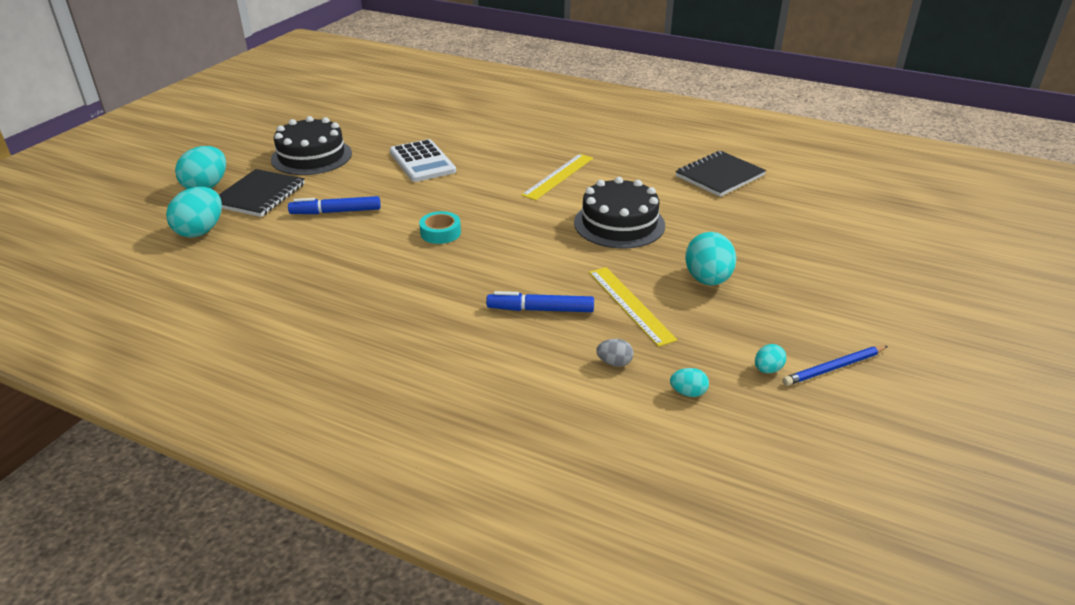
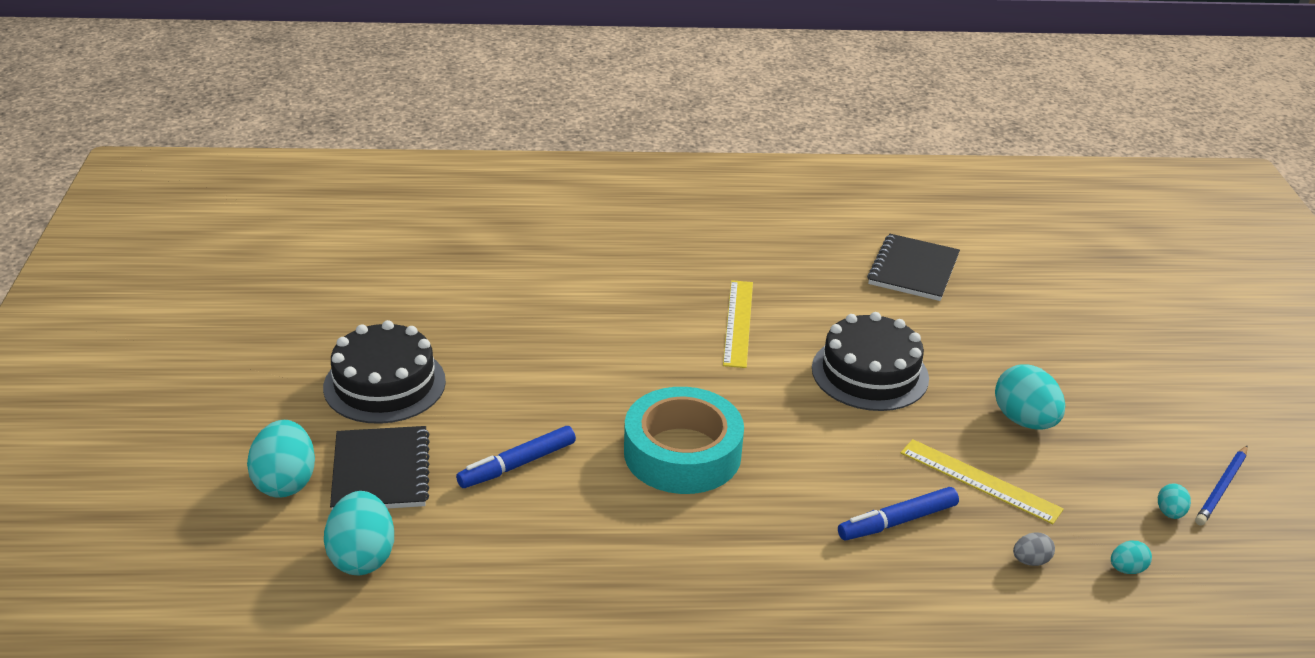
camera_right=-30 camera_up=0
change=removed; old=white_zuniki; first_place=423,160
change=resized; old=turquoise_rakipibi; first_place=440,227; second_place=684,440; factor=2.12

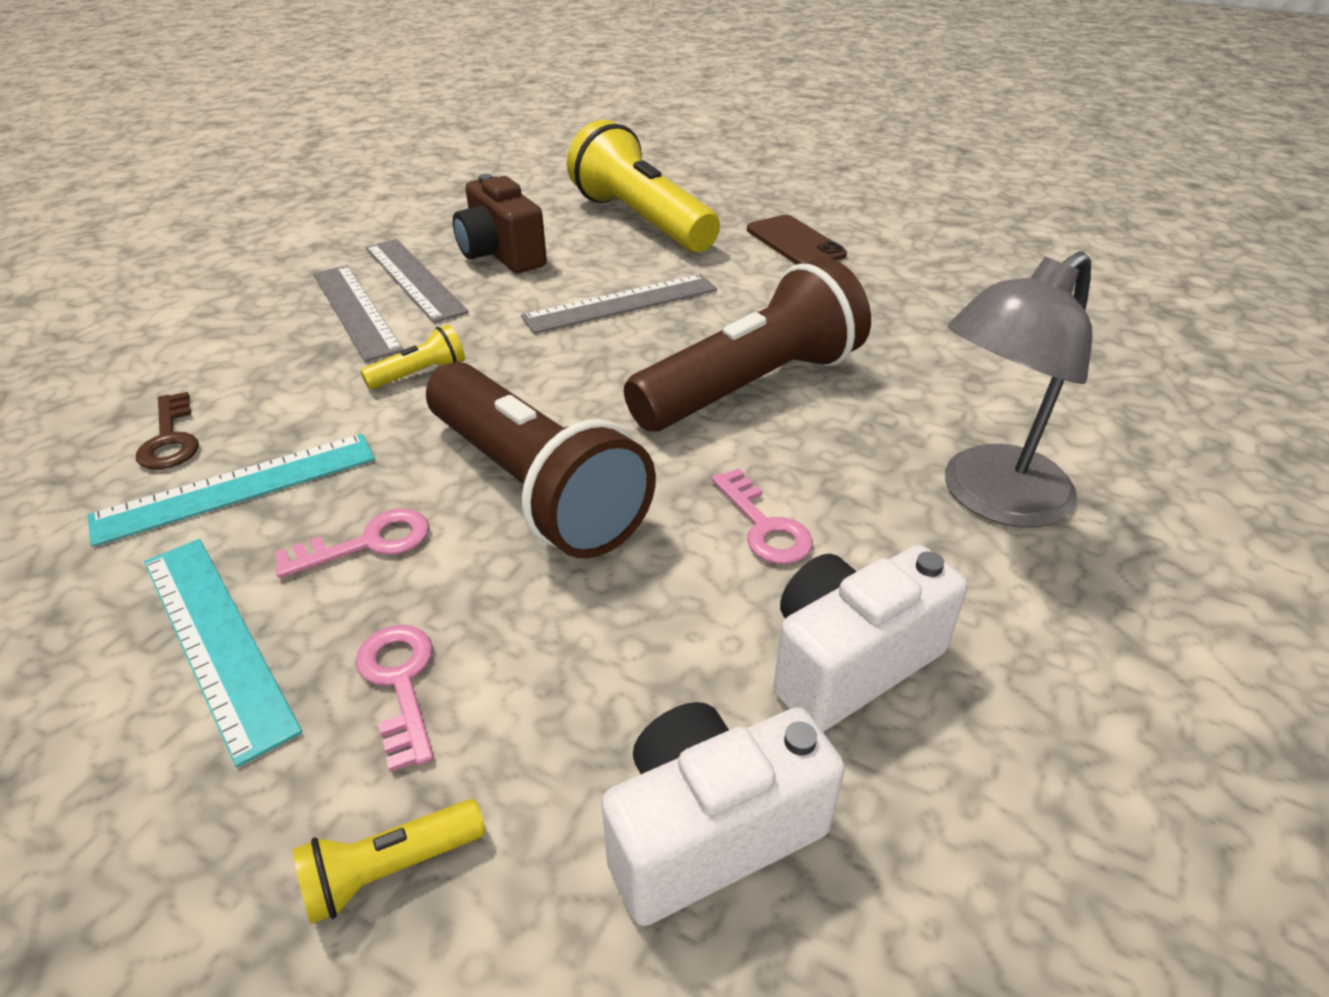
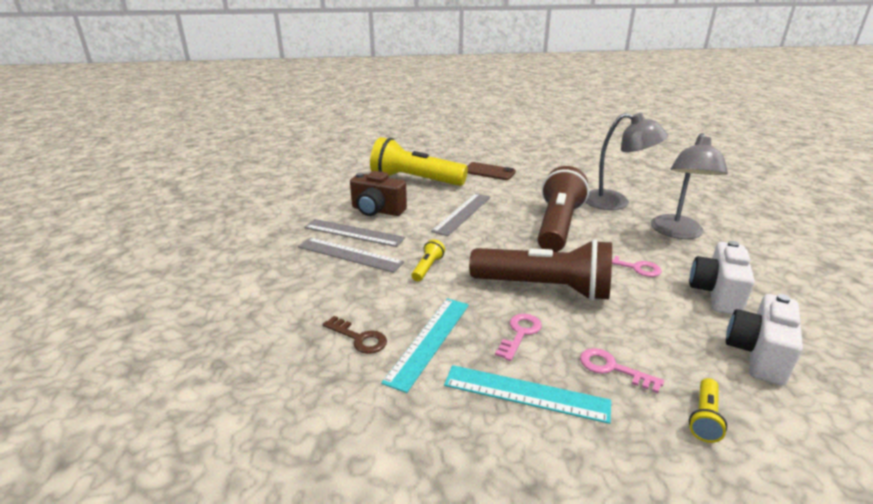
camera_right=-35 camera_up=-10
change=added; new=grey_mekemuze; second_place=626,161

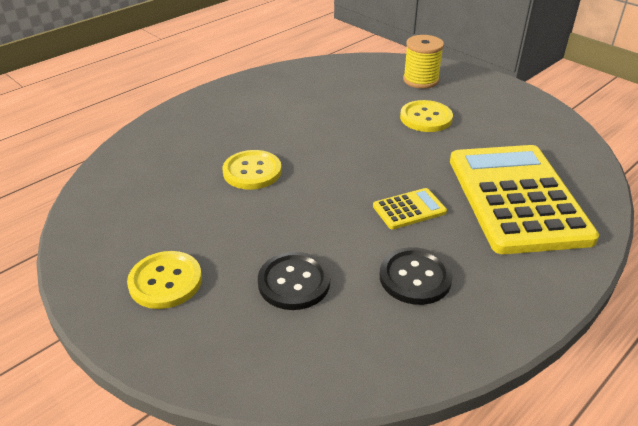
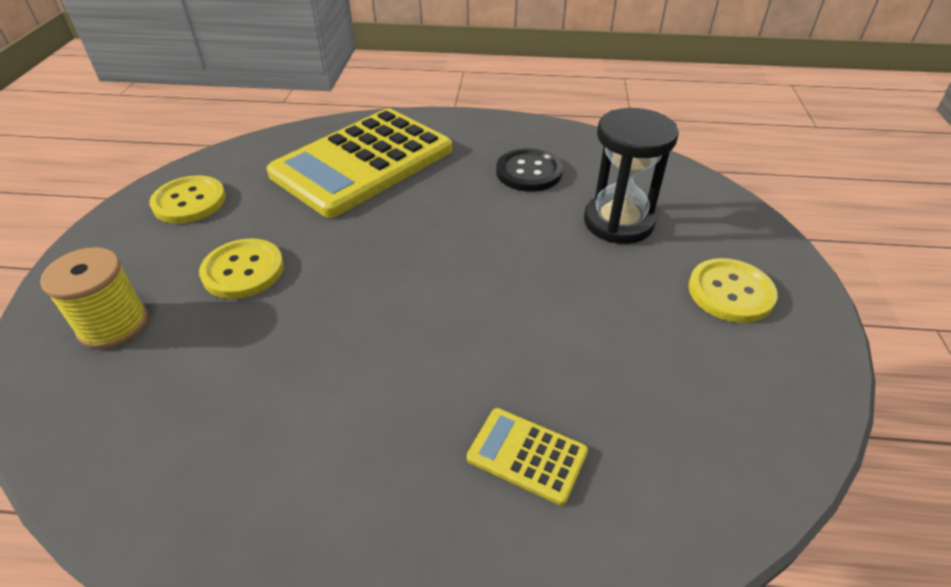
camera_right=-130 camera_up=5
change=moved; old=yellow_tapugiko; first_place=252,170; second_place=188,199
change=moved; old=yellow_zuniki; first_place=410,208; second_place=527,456
change=replaced; old=black_tapugiko; new=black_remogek; first_place=294,281; second_place=631,176

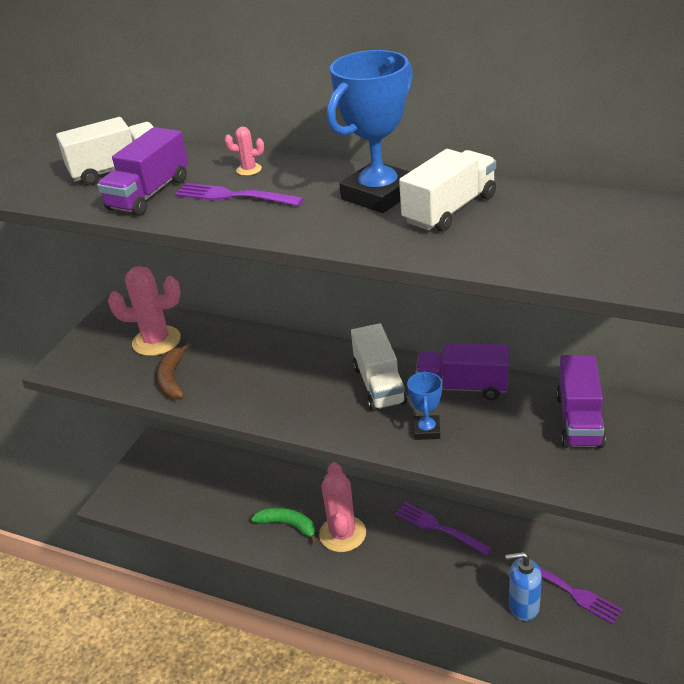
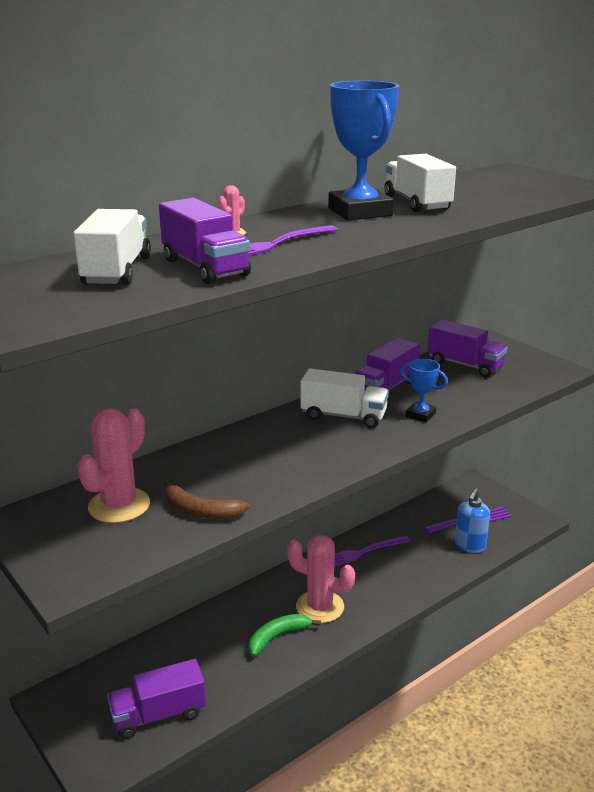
camera_right=-65 camera_up=-10
change=added; new=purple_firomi; second_place=156,699

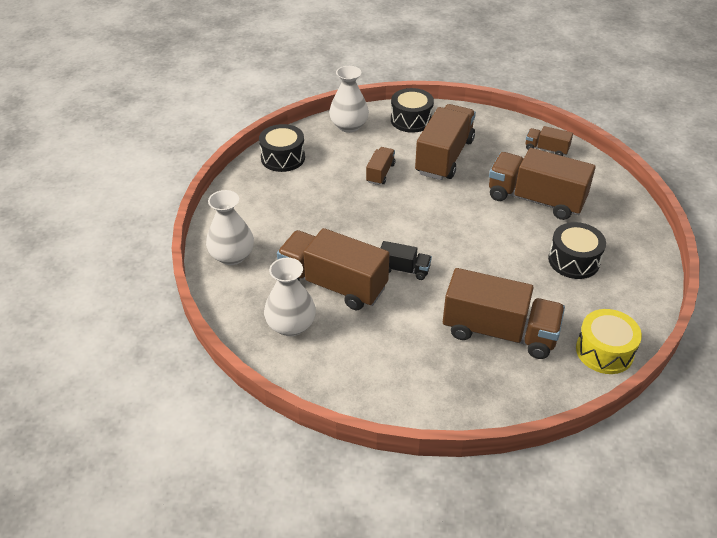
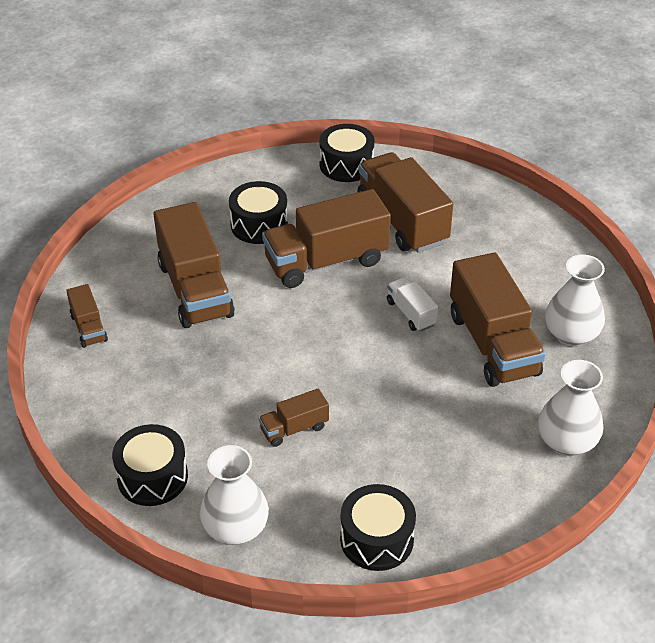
camera_right=-135 camera_up=0
change=moved; old=brown_firomi; first_place=445,142; second_place=326,238
change=recoloured; old=black_firomi; new=white_firomi; first_place=406,260; second_place=412,304
change=recoloured; old=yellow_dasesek; new=black_dasesek; first_place=609,341; second_place=346,153

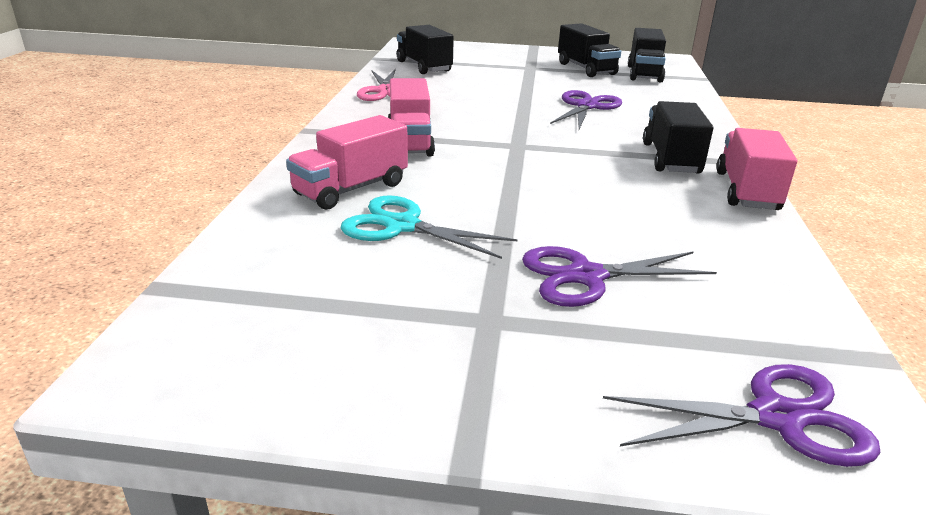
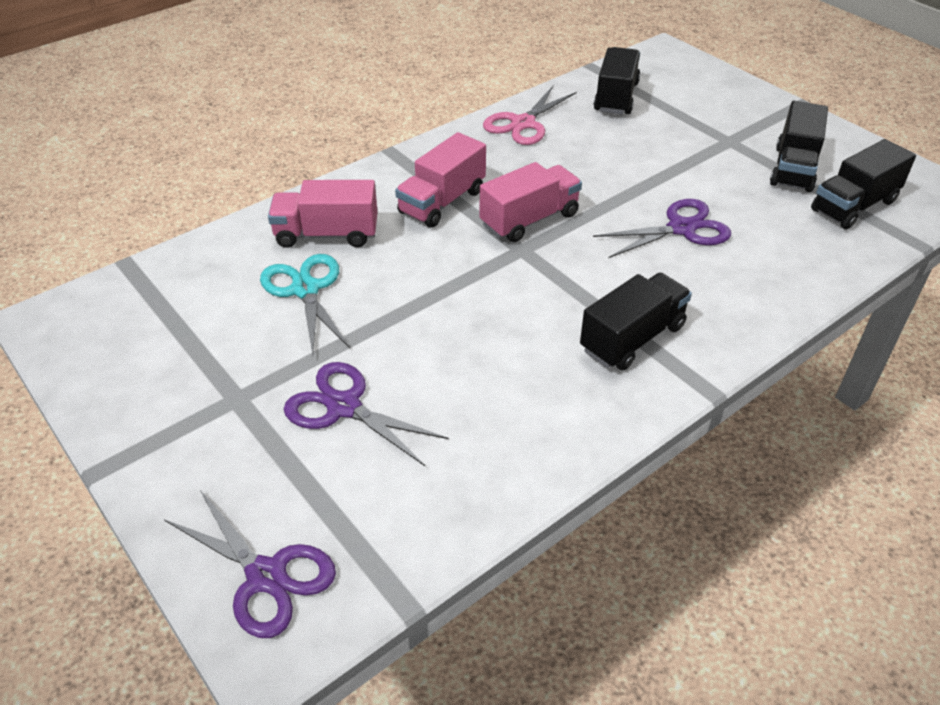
camera_right=45 camera_up=15
change=moved; old=pink_firomi; first_place=756,169; second_place=530,202

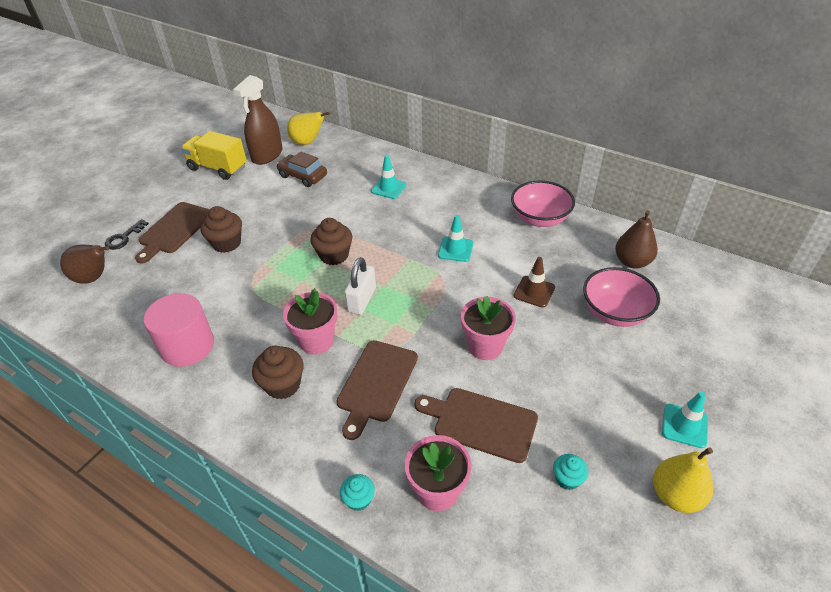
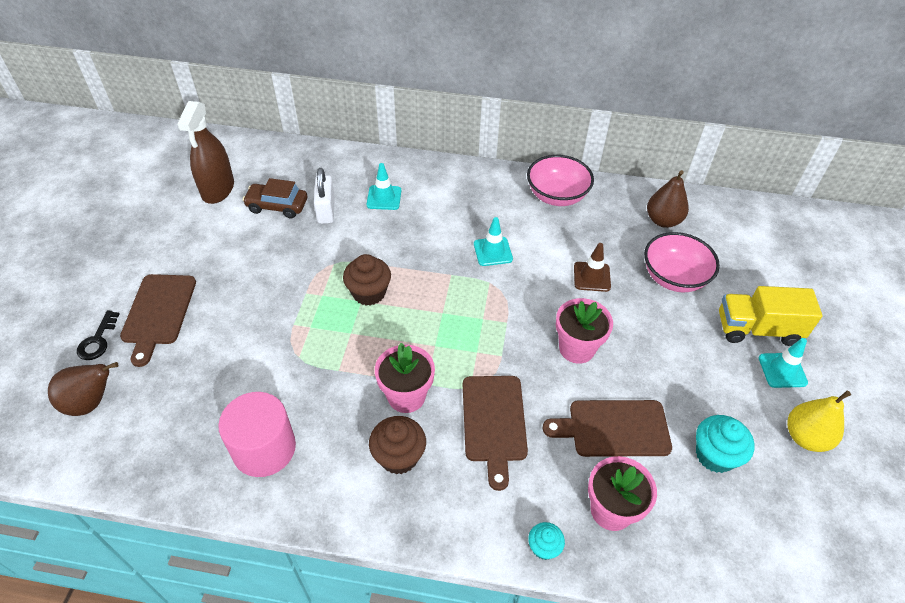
camera_right=-25 camera_up=5
change=removed; old=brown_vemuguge; first_place=221,229
change=removed; old=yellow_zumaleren; first_place=308,128
change=moved; old=yellow_firomi; first_place=214,155; second_place=771,316
change=moved; old=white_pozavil; first_place=360,286; second_place=324,196
change=resized; old=turquoise_vemuguge; first_place=570,472; second_place=725,444; factor=1.68

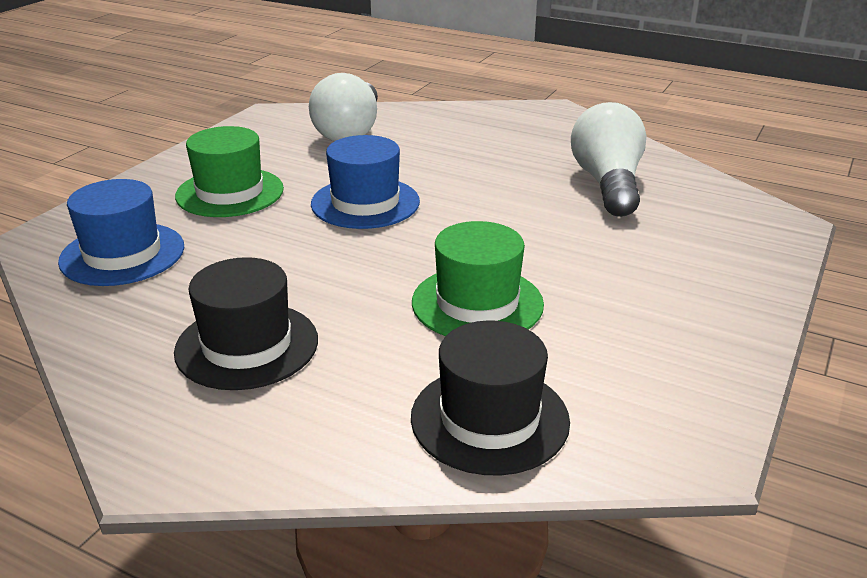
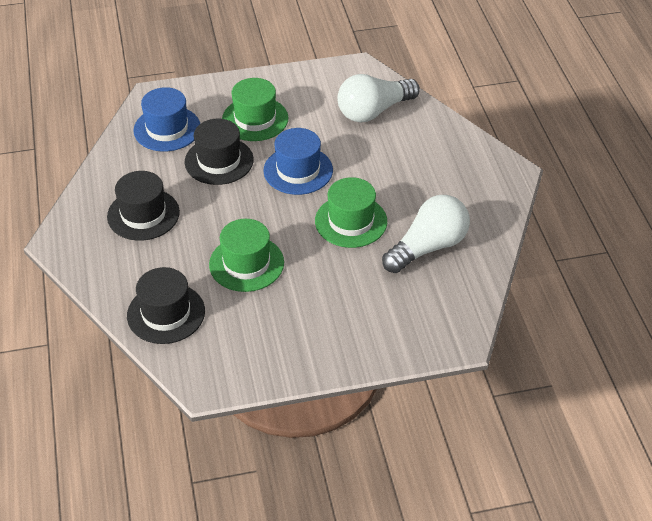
camera_right=50 camera_up=15
change=added; new=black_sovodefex; second_place=219,152
change=added; new=green_sovodefex; second_place=351,212

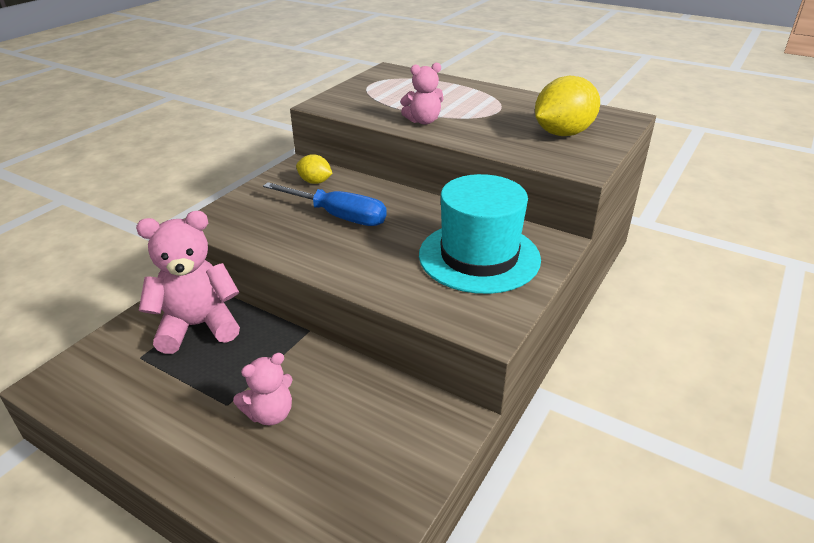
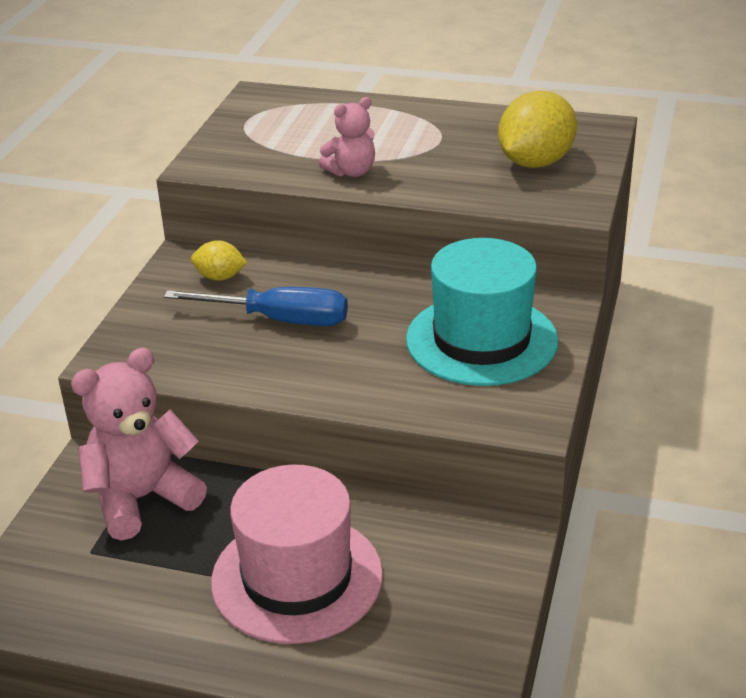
camera_right=-15 camera_up=0
change=replaced; old=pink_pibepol; new=pink_sovodefex; first_place=263,389; second_place=297,554

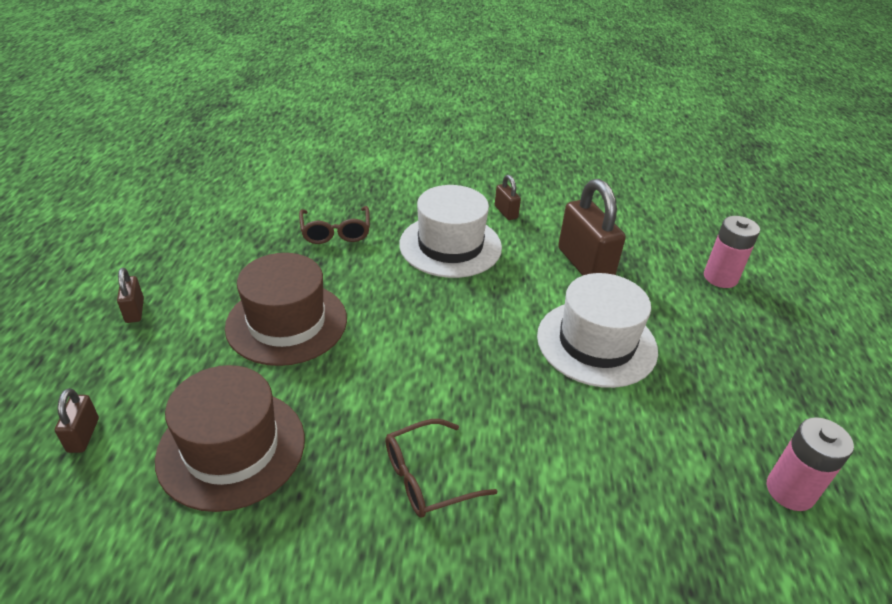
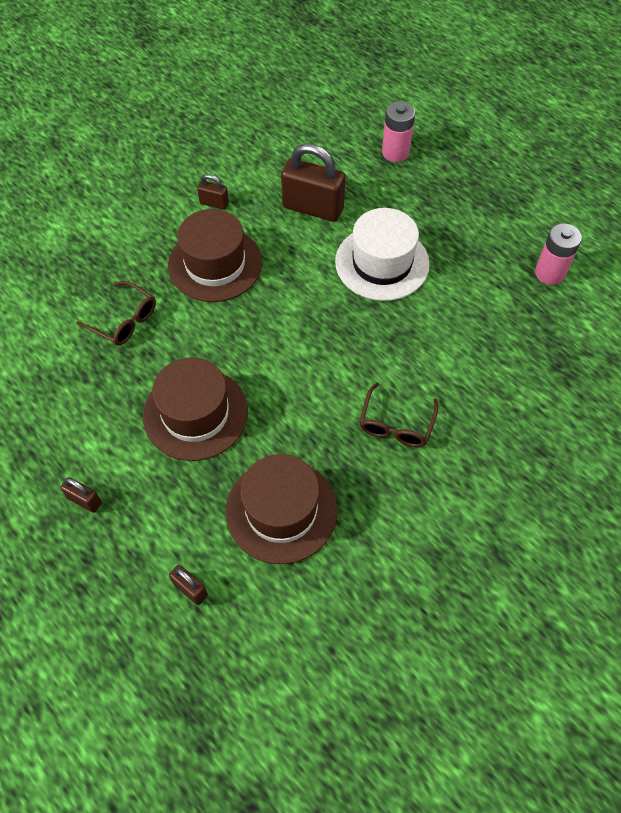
camera_right=-45 camera_up=20
change=recoloured; old=white_sovodefex; new=brown_sovodefex; first_place=450,231; second_place=215,255

